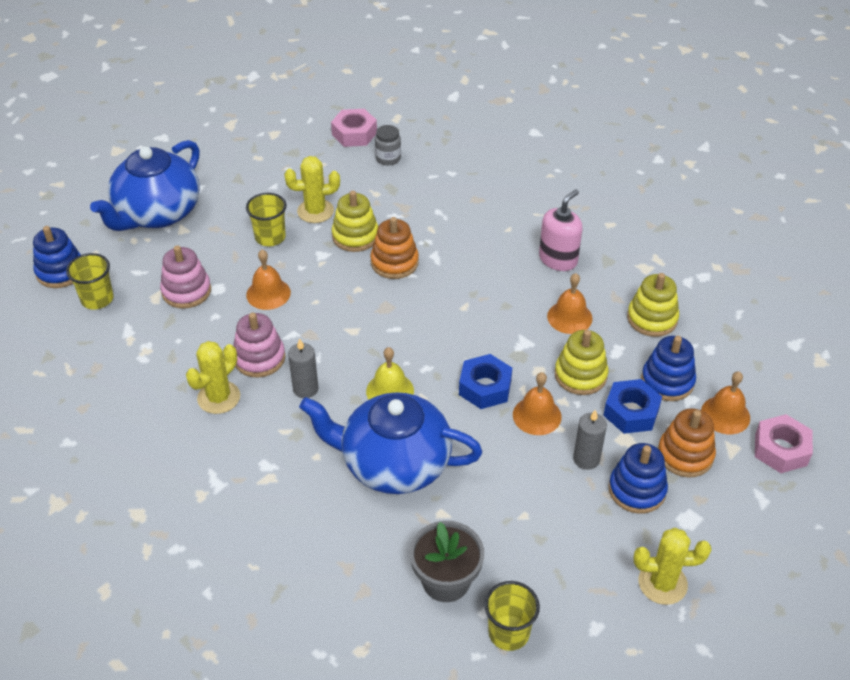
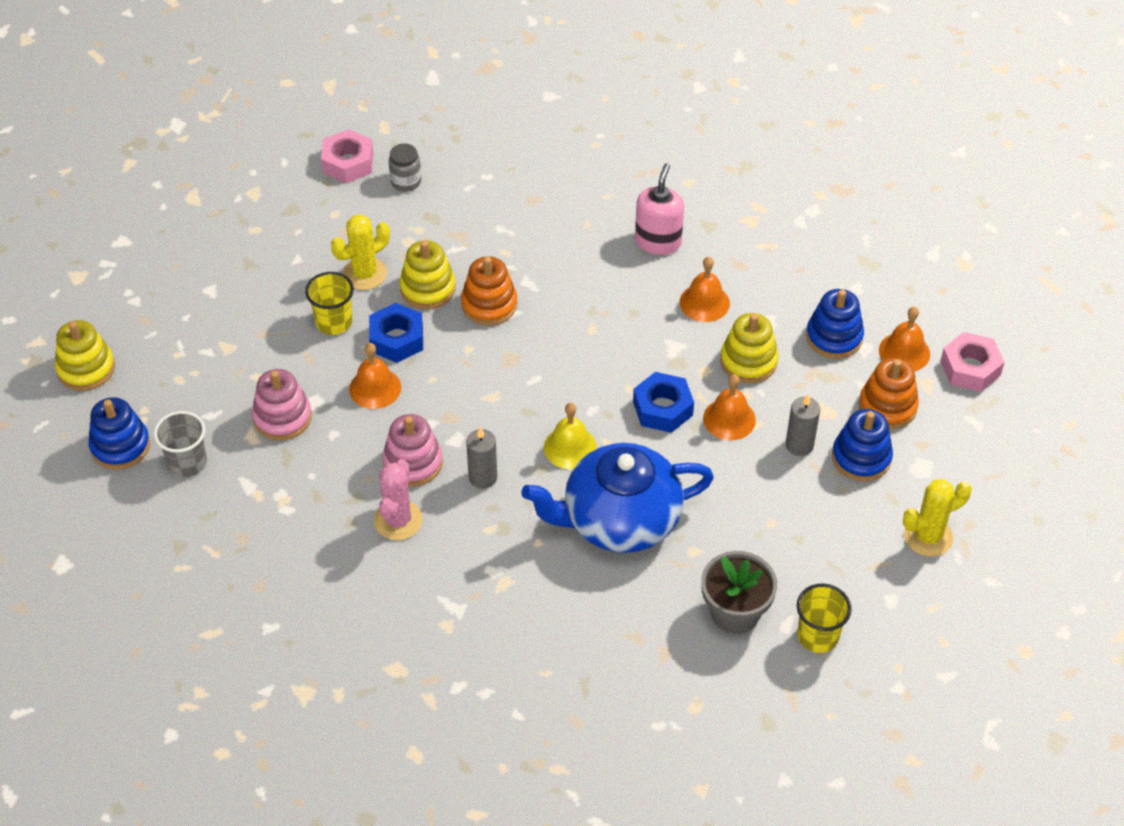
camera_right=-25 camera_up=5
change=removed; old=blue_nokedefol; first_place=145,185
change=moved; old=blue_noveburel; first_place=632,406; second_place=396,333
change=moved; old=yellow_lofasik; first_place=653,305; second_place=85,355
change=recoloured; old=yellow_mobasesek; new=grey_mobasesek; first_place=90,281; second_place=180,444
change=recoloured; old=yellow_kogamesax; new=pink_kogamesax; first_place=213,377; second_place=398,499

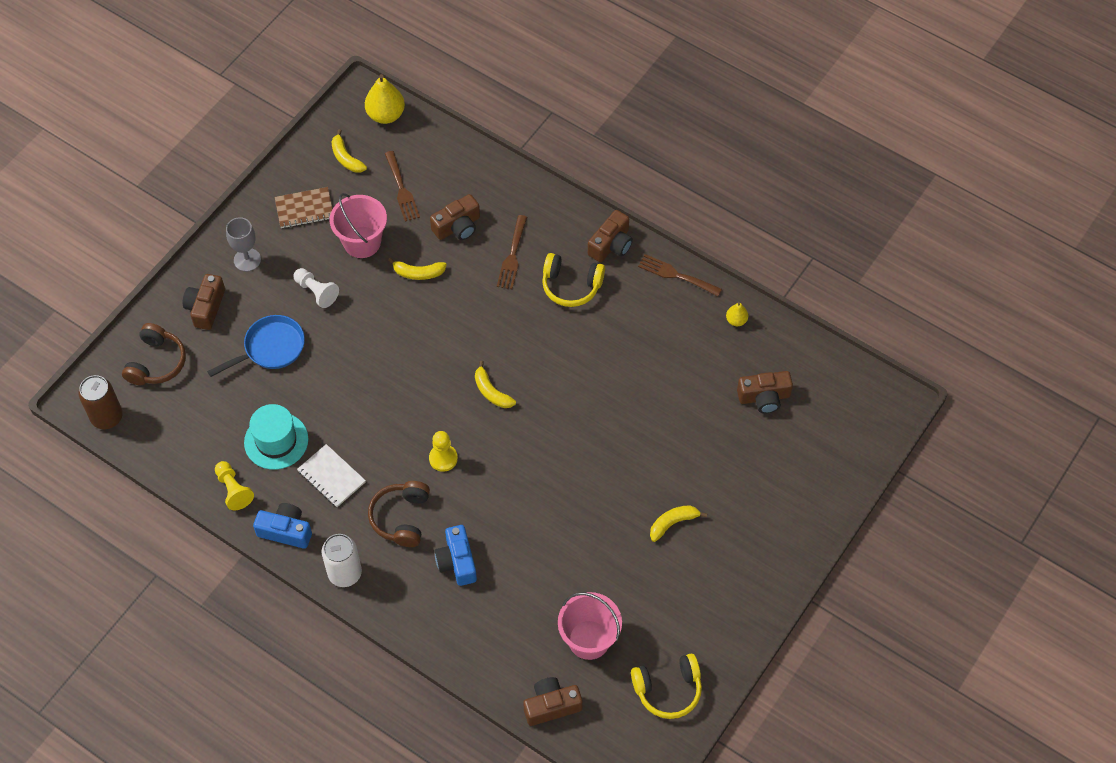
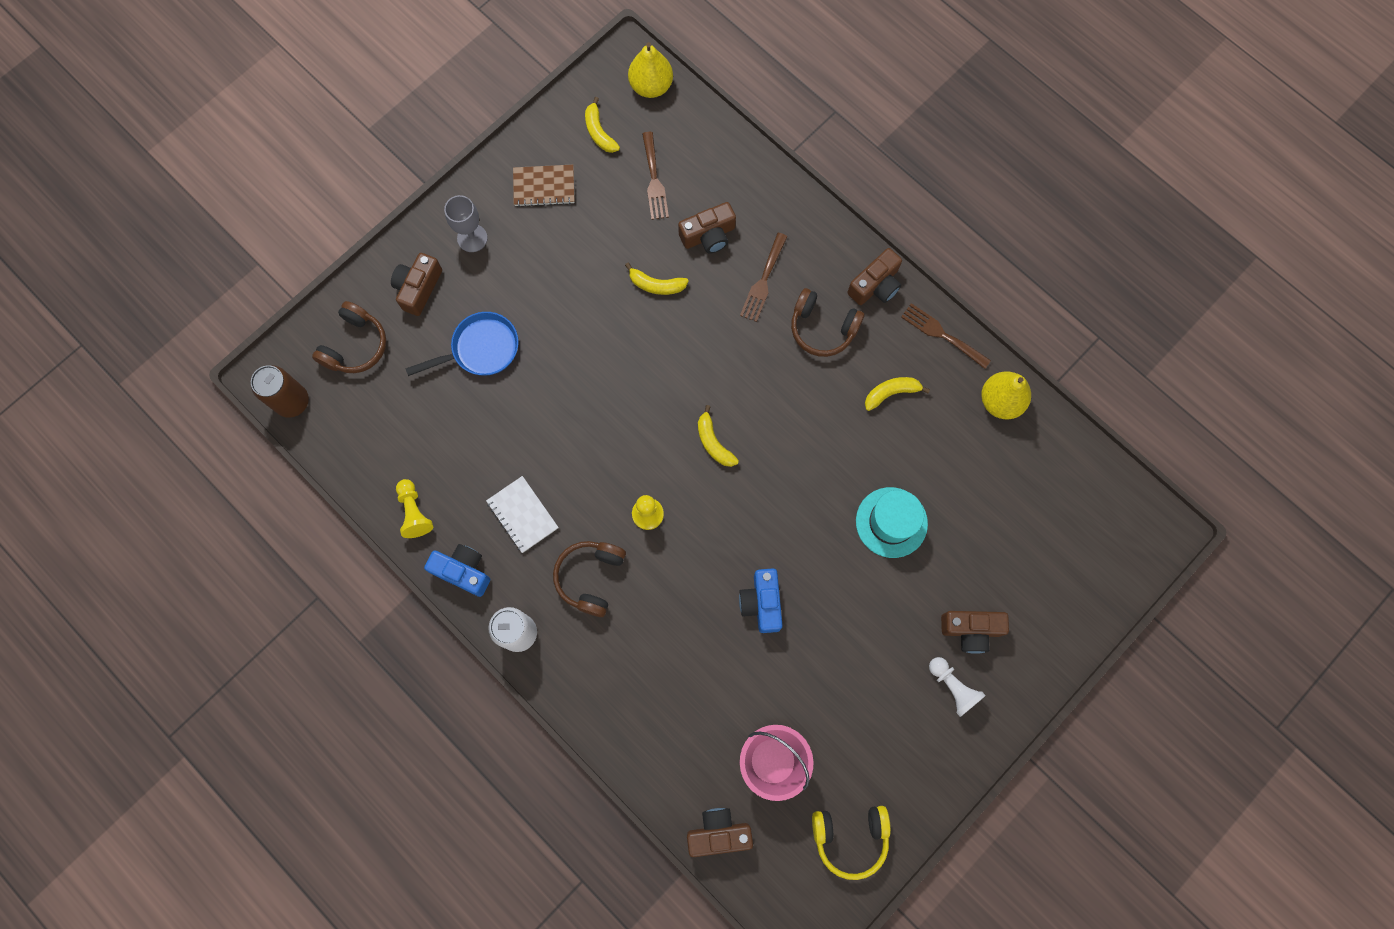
camera_right=10 camera_up=15
change=removed; old=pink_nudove; first_place=358,225
change=moved; old=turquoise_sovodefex; first_place=276,437; second_place=892,522
change=moved; old=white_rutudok; first_place=316,288; second_place=957,687
change=moved; old=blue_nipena; first_place=456,555; second_place=761,600
change=moved; old=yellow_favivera; first_place=678,523; second_place=897,394
change=moved; old=brown_nipena; first_place=765,392; second_place=975,632
change=recoloured; old=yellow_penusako; new=brown_penusako; first_place=573,280; second_place=828,322
change=resized; old=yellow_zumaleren; first_place=737,314; second_place=1006,395; factor=1.91

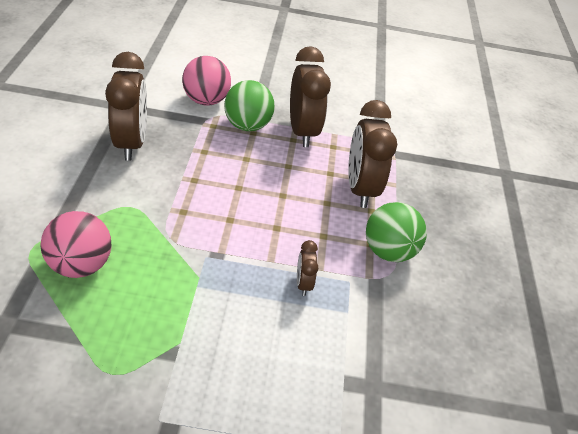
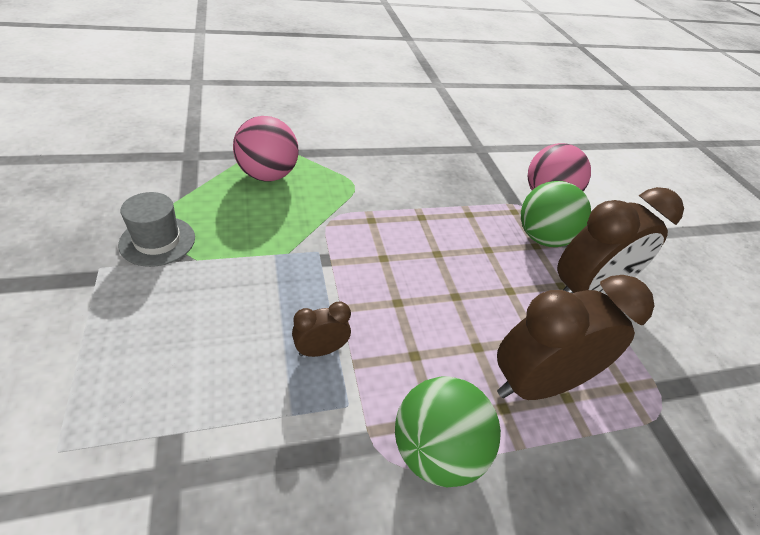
camera_right=70 camera_up=0
change=removed; old=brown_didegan; first_place=126,106
change=added; new=grey_sovodefex; second_place=156,229

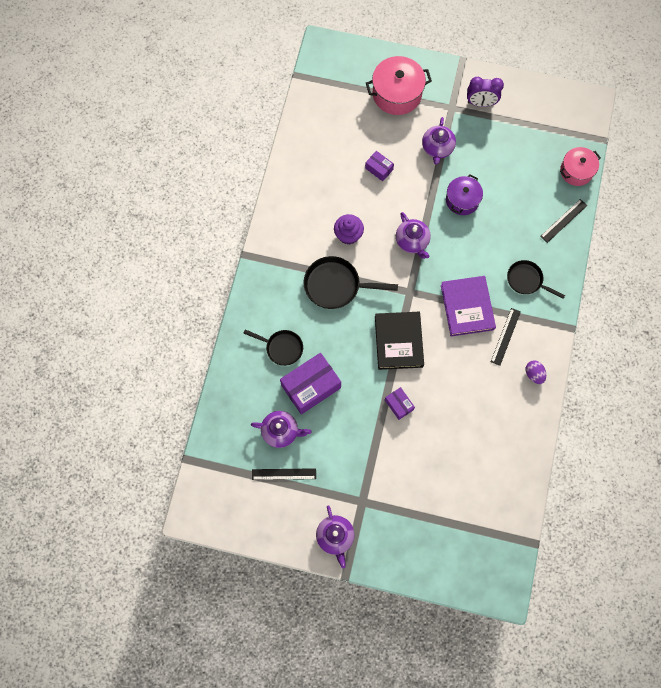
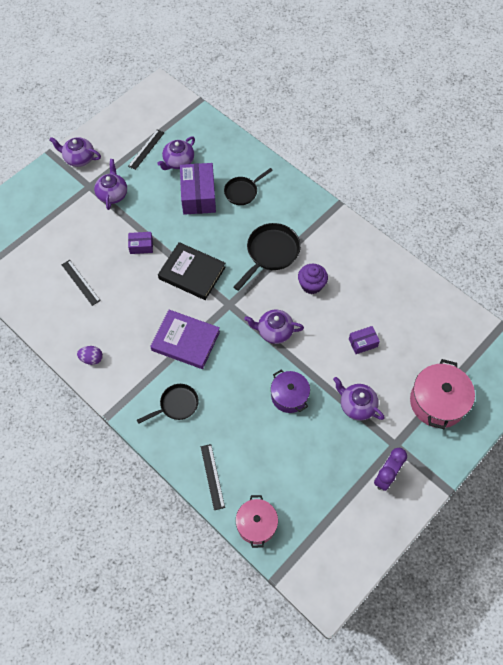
camera_right=120 camera_up=-10
change=added; new=purple_nokedefol; second_place=110,184
change=moved; old=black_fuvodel; first_place=506,337; second_place=81,283

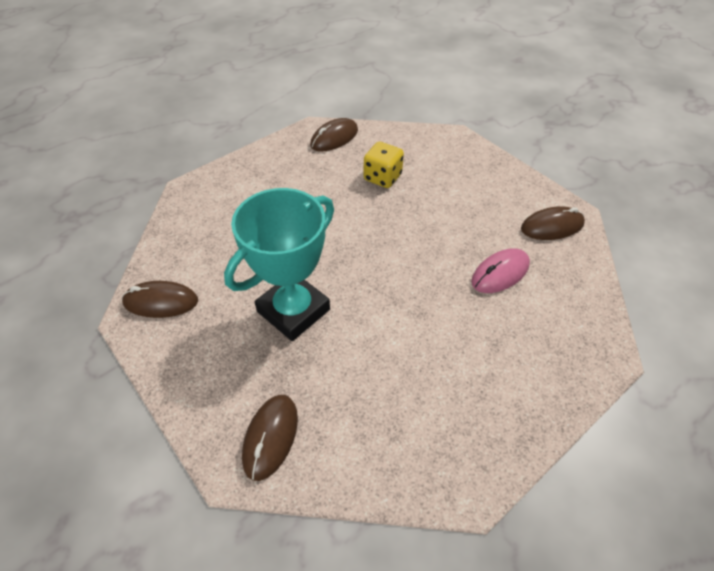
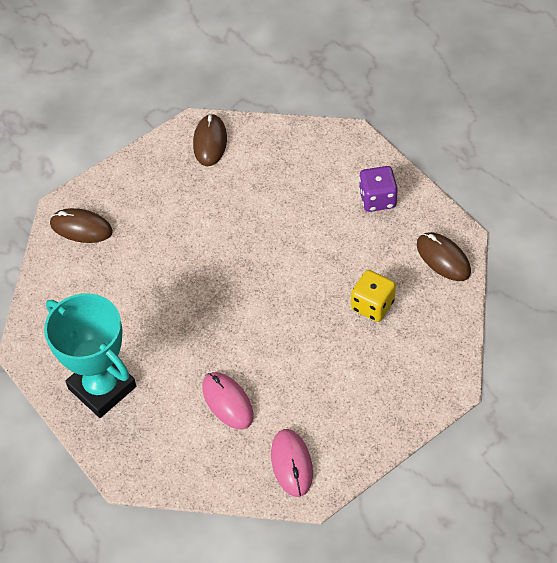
camera_right=95 camera_up=5
change=added; new=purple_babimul; second_place=378,189
change=moved; old=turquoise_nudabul; first_place=279,264; second_place=90,355
change=recoloured; old=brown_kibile; new=pink_kibile; first_place=553,223; second_place=292,463

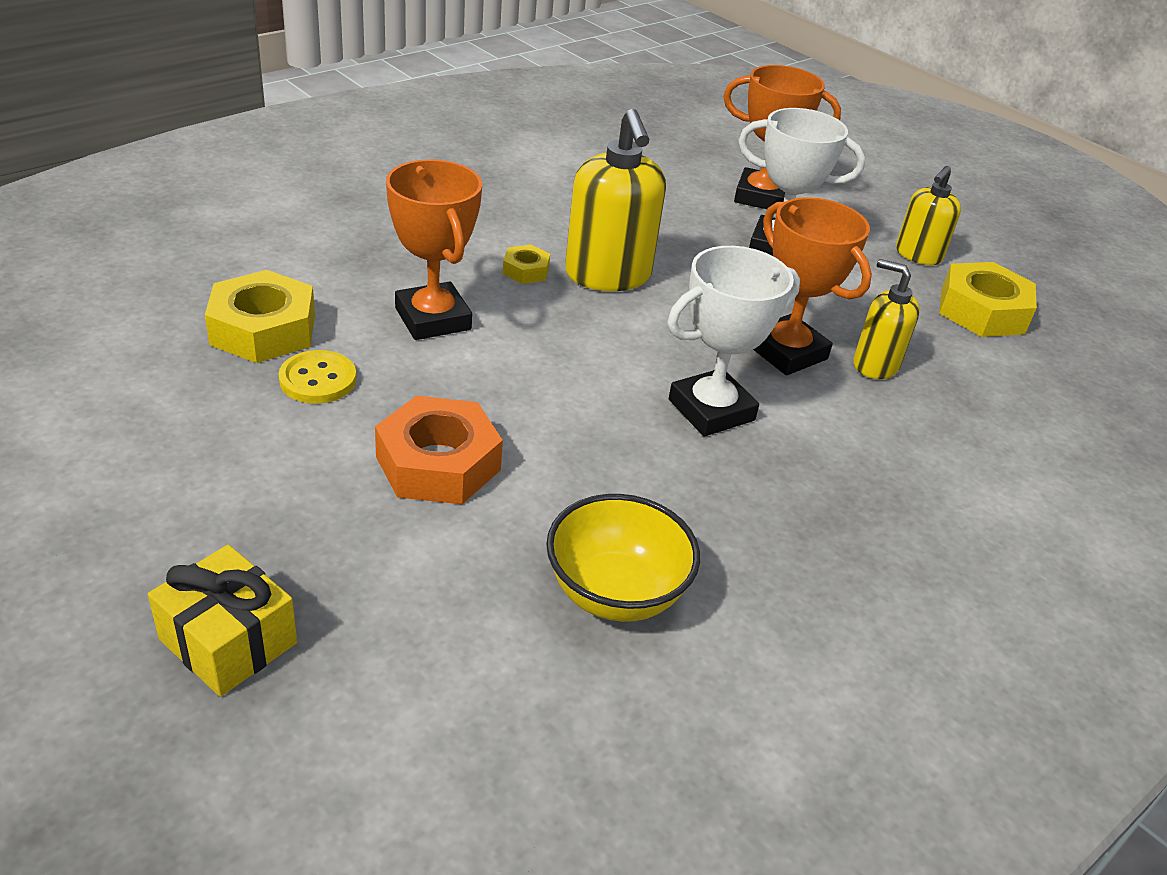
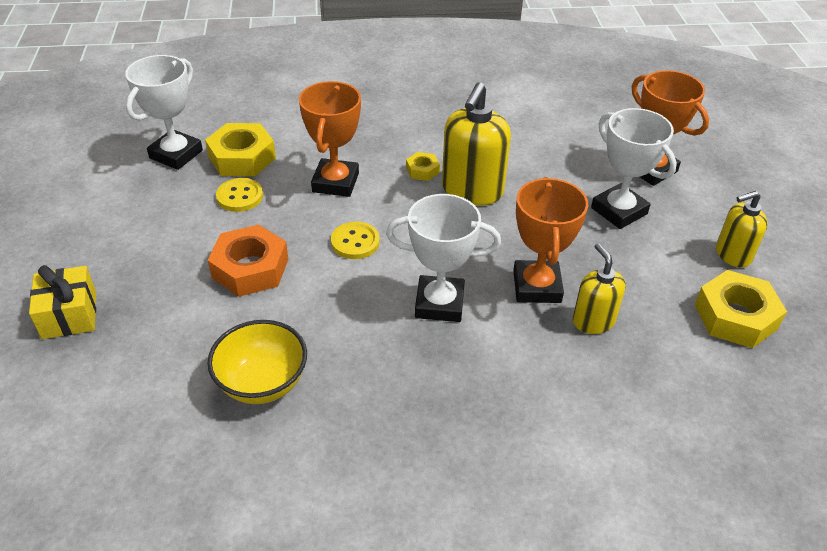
camera_right=40 camera_up=5
change=added; new=white_nudabul; second_place=164,112
change=added; new=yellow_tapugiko; second_place=355,240

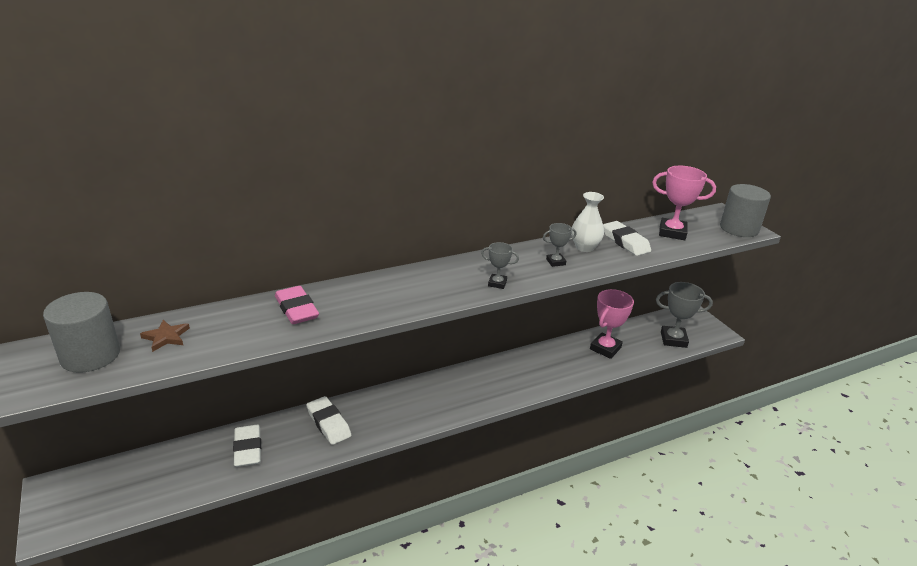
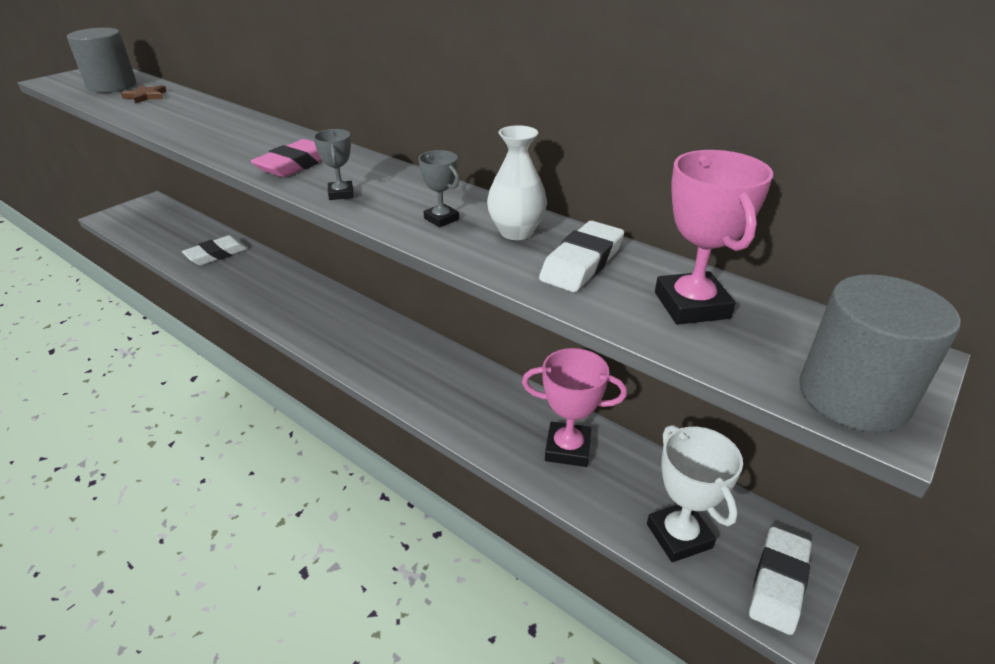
camera_right=65 camera_up=5
change=moved; old=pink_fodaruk; first_place=297,305; second_place=286,158
change=moved; old=white_fodaruk; first_place=328,420; second_place=780,581
change=recoloured; old=grey_nudabul; new=white_nudabul; first_place=684,315; second_place=695,493

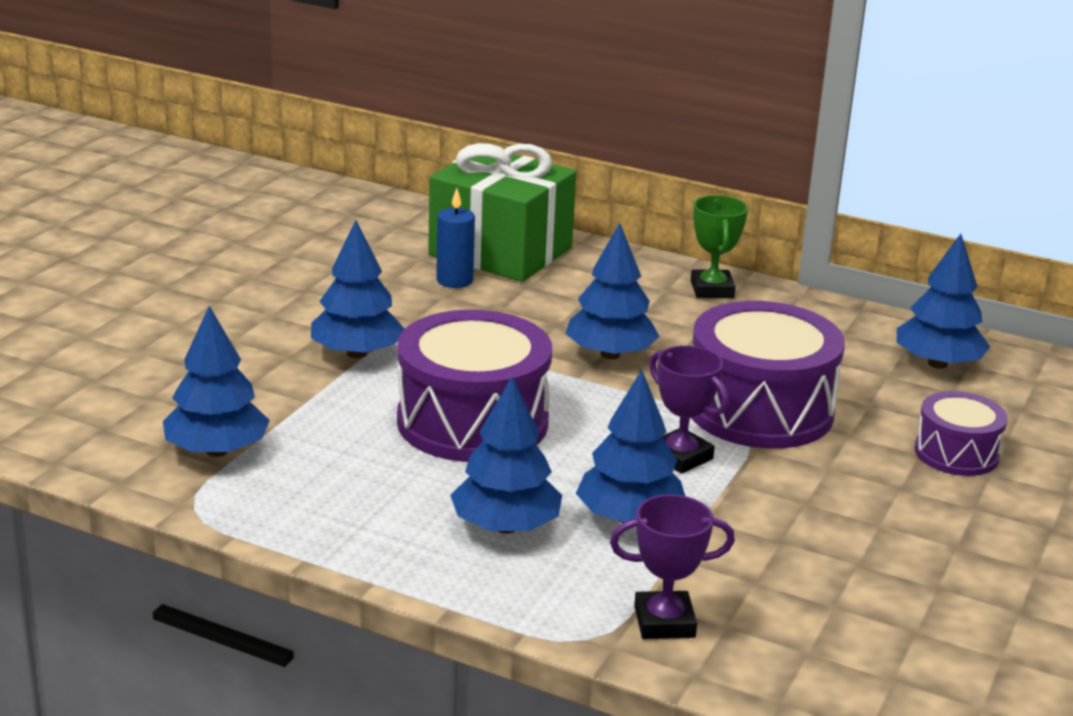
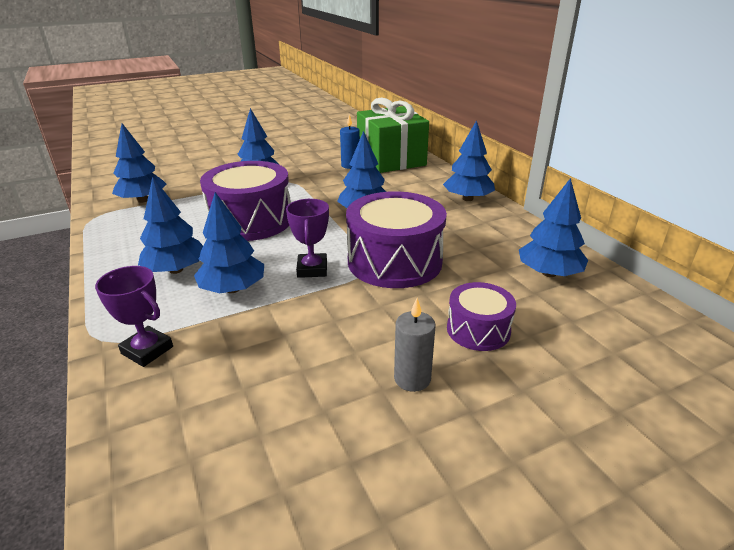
camera_right=40 camera_up=5
change=added; new=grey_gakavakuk; second_place=415,345
change=replaced; old=green_nudabul; new=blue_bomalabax; first_place=719,246; second_place=469,160

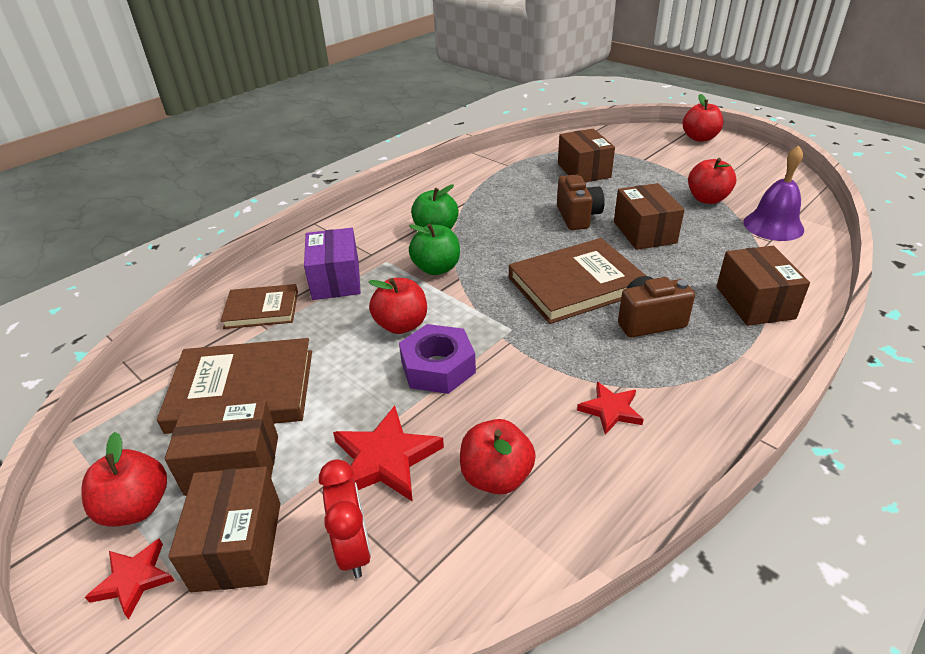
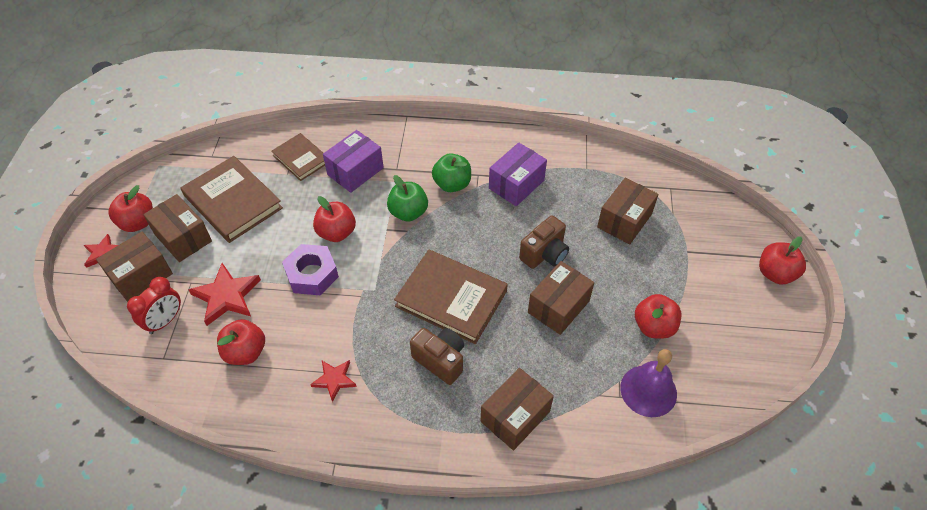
camera_right=50 camera_up=15
change=added; new=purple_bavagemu; second_place=518,174

